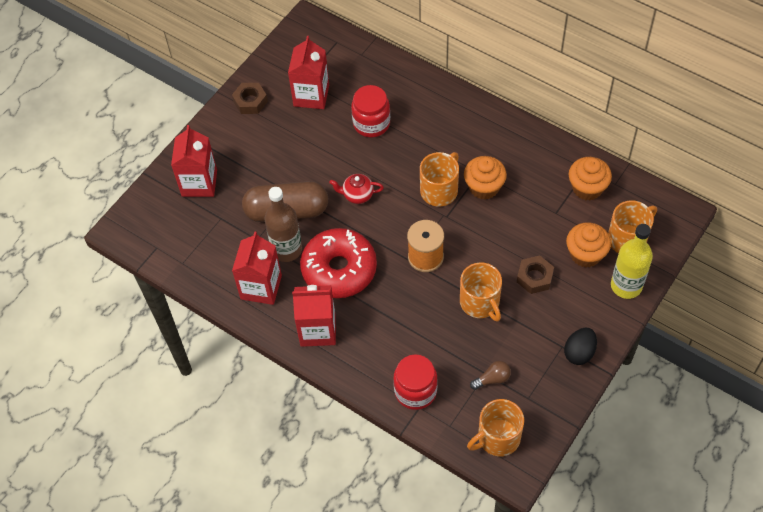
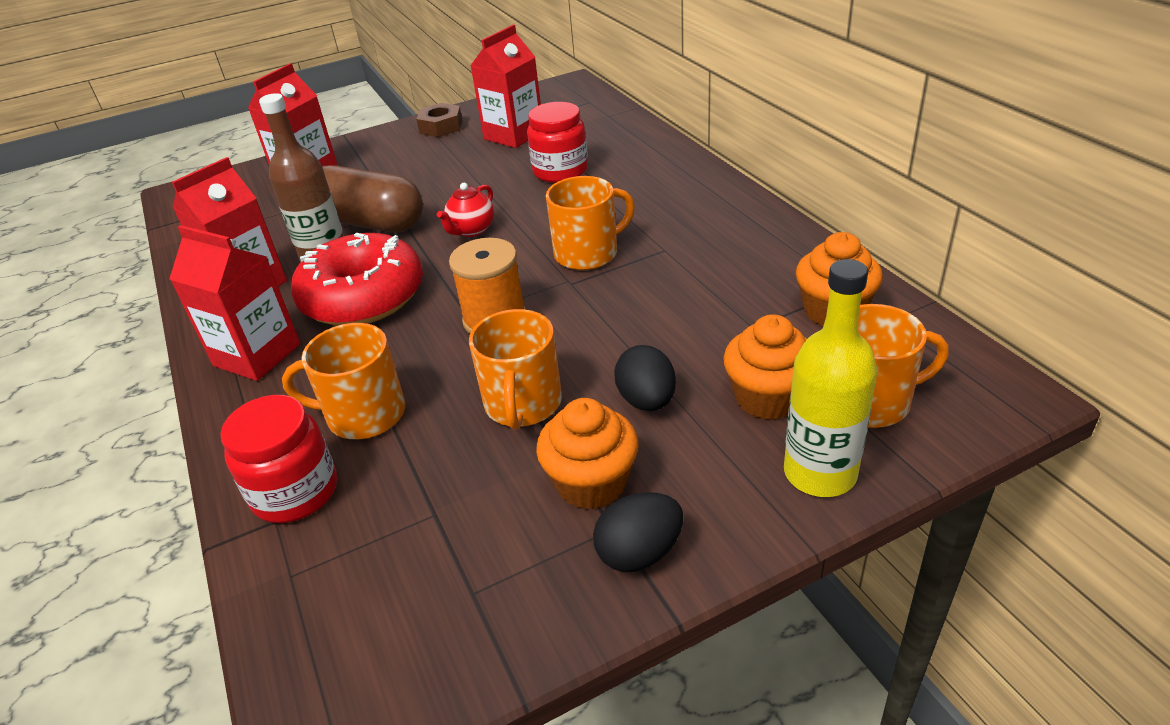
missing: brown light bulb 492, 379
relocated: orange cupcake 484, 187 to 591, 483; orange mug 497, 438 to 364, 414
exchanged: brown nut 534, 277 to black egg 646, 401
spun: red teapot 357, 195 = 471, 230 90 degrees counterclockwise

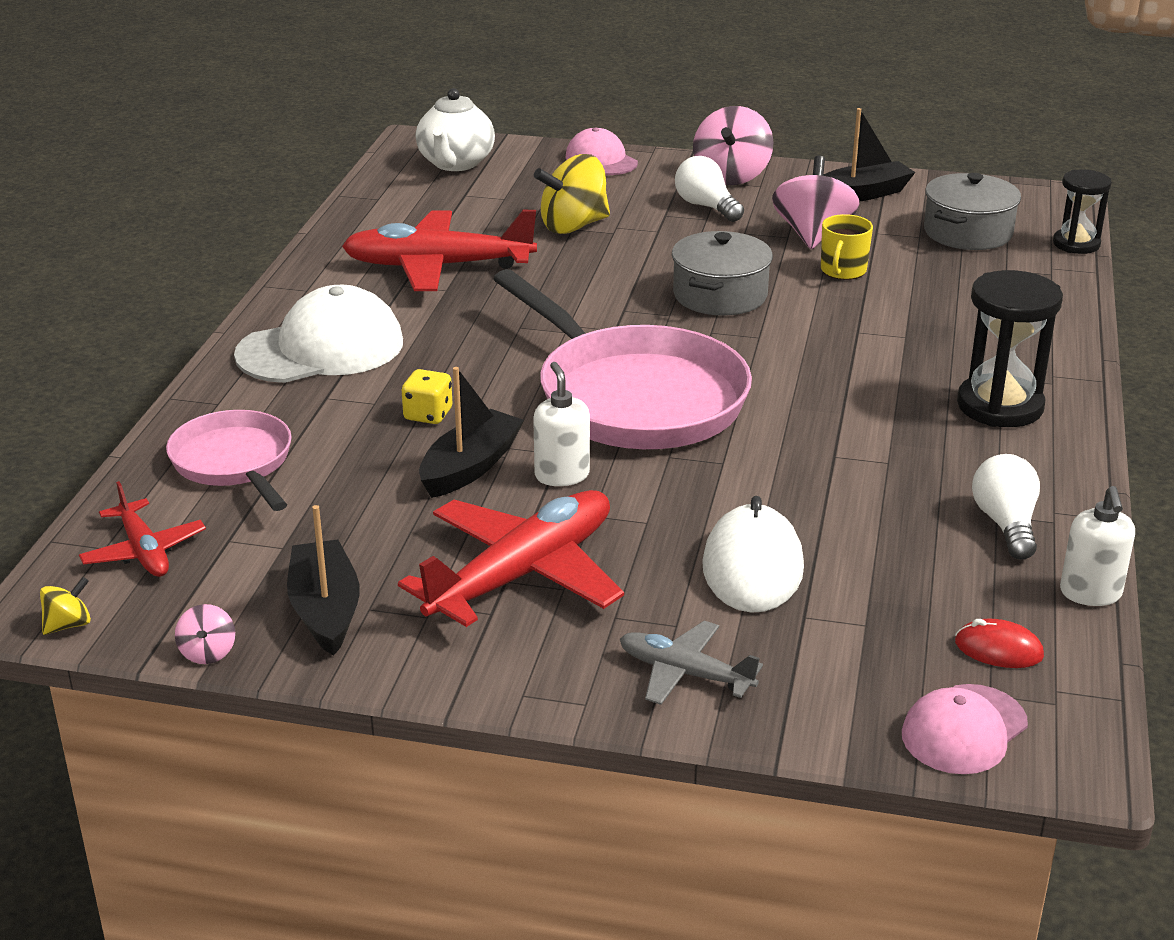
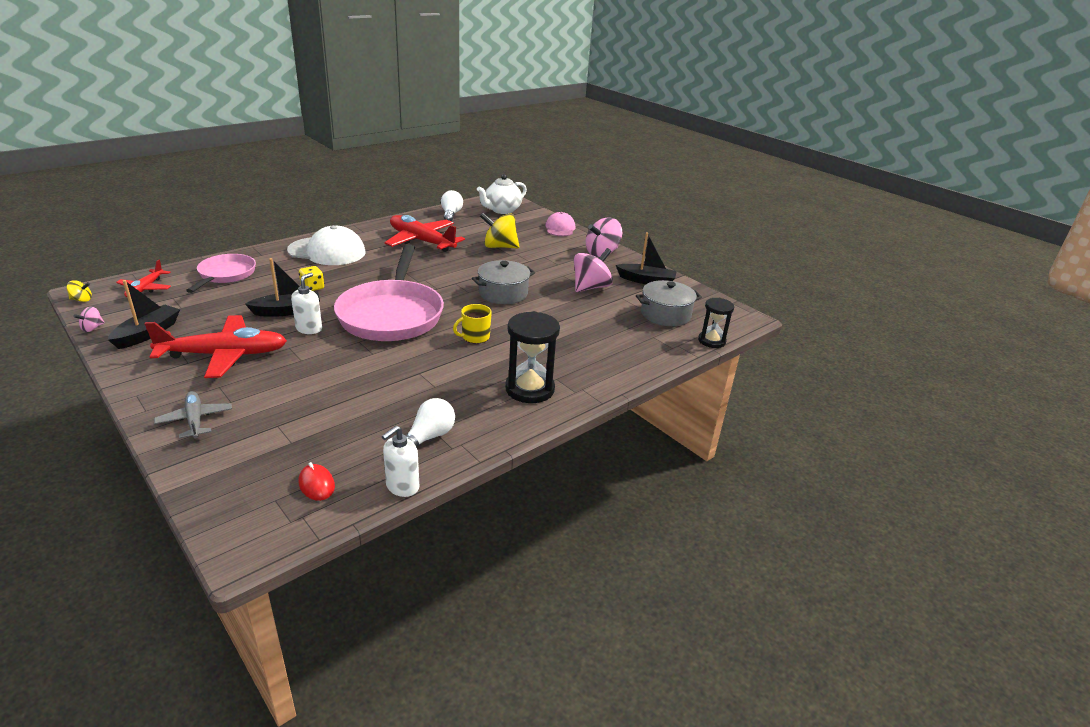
missing: white mouse 753, 567; pink cap 964, 730
relocated: white light bulb 706, 206 to 451, 214; yellow mug 843, 271 to 475, 337

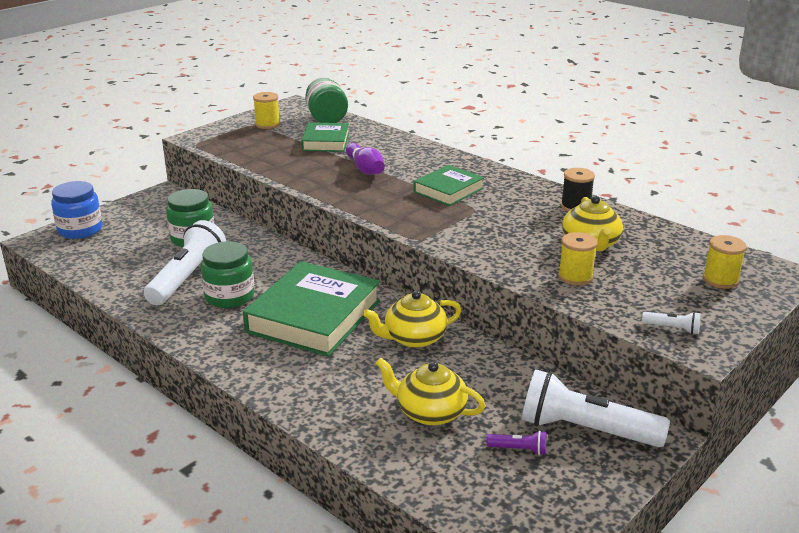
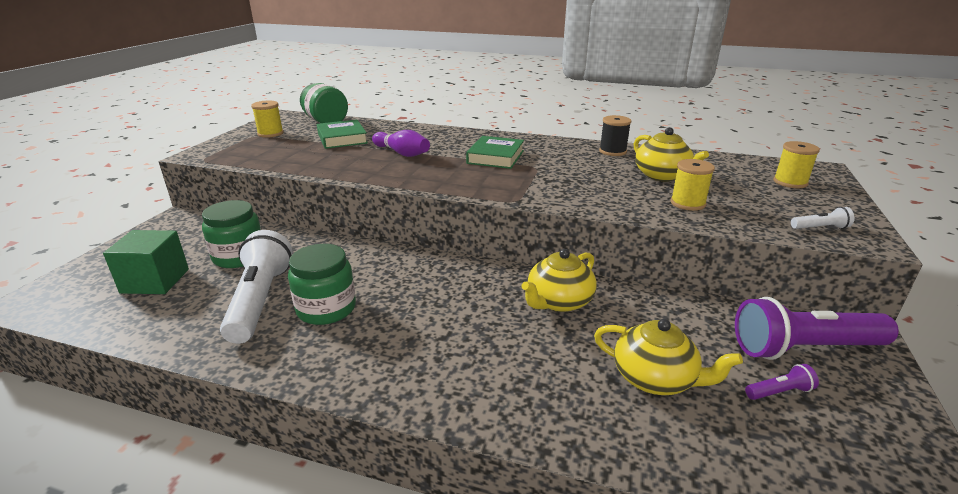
missing: blue jar 80, 230; green book 314, 316
appeared: green cube 155, 281
colour: white flashlight 585, 430 to purple flashlight 804, 348
spun: yellow teapot 430, 412 = 655, 378 150 degrees counterclockwise

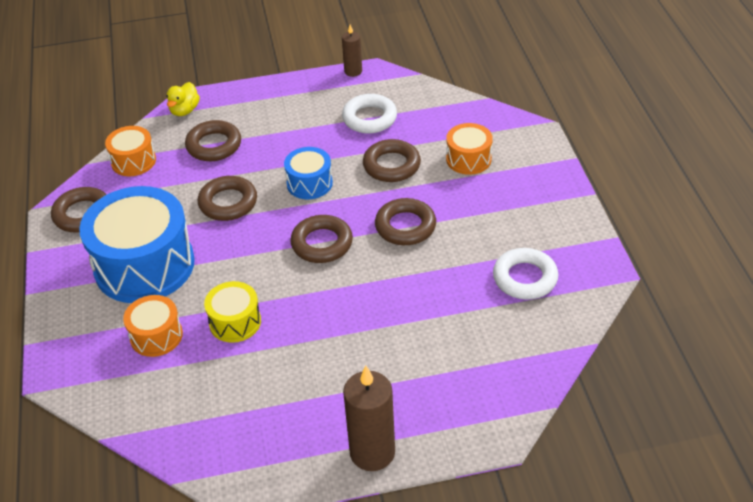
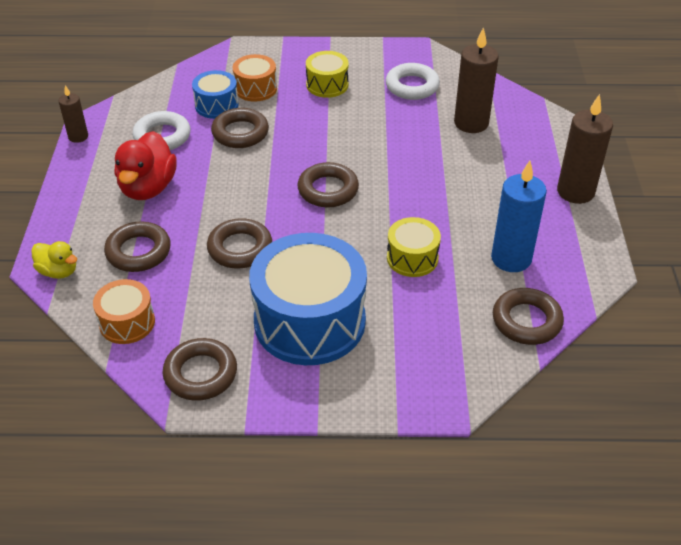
missing: orange drum 156, 336
appeared: red duck 148, 188; yellow drum 327, 85; brown candle 471, 123; blue candle 511, 258
relocated: blue drum 309, 183 to 216, 105; brown ring 405, 226 to 526, 321

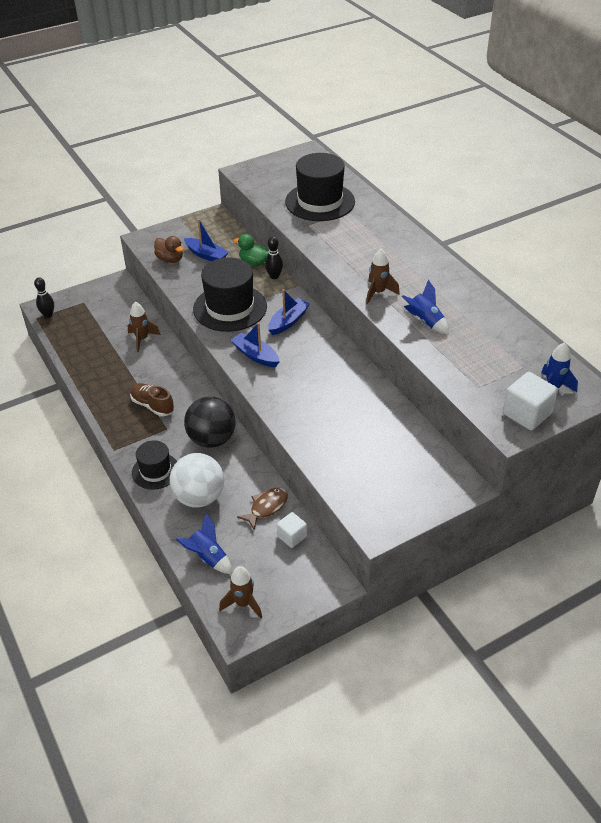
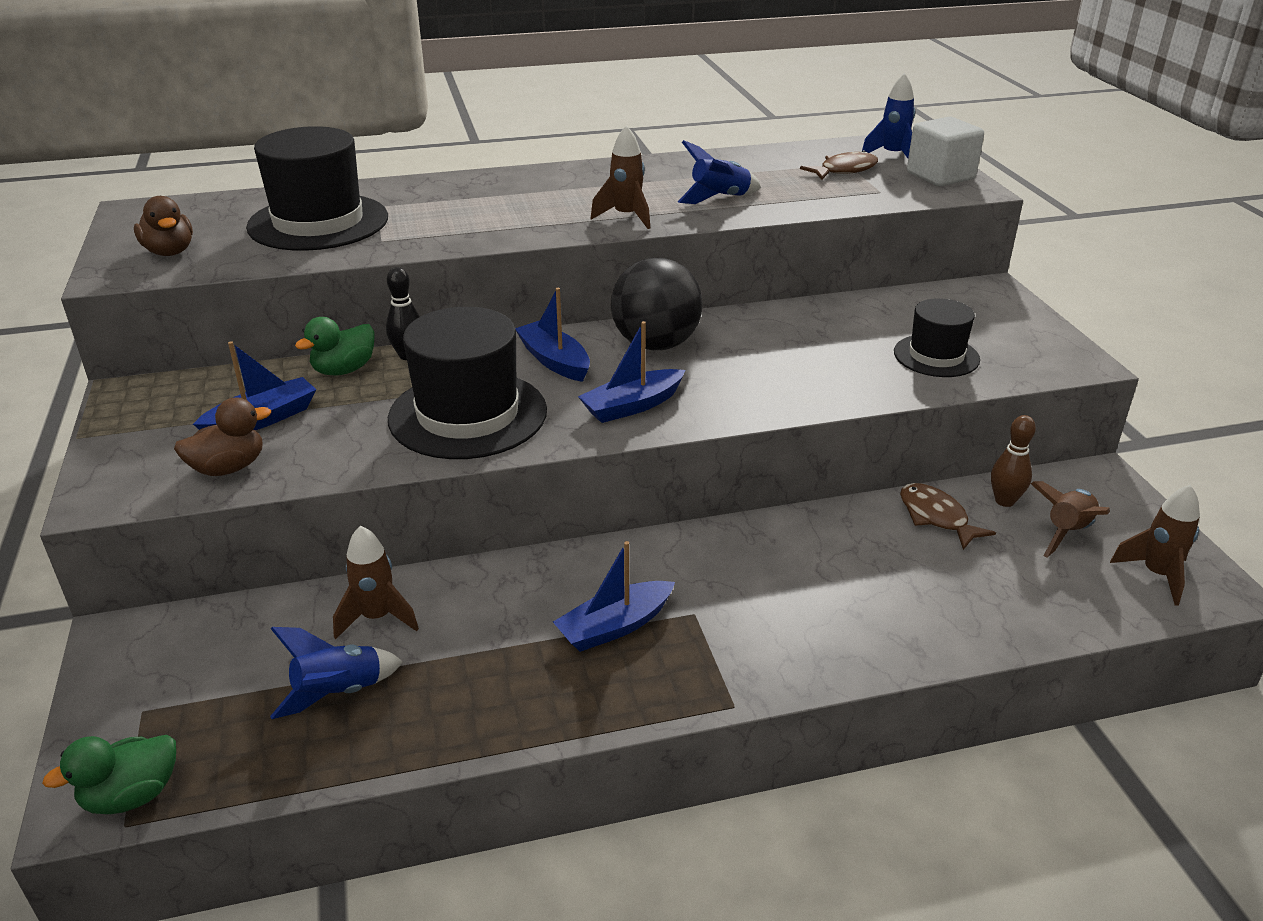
missing: white ball 199, 497
appeared: brown duck 170, 252; brown fish 844, 170; brown rocket 1066, 533
relocated: black hat 155, 471 to 936, 356; blue rocket 208, 557 to 338, 693; black ball 212, 439 to 656, 344
exchanged: black bowling pin 48, 315 to green duck 132, 795; brown shoe 152, 406 to blue boat 614, 626; white cube 292, 536 to brown bowling pin 1004, 501

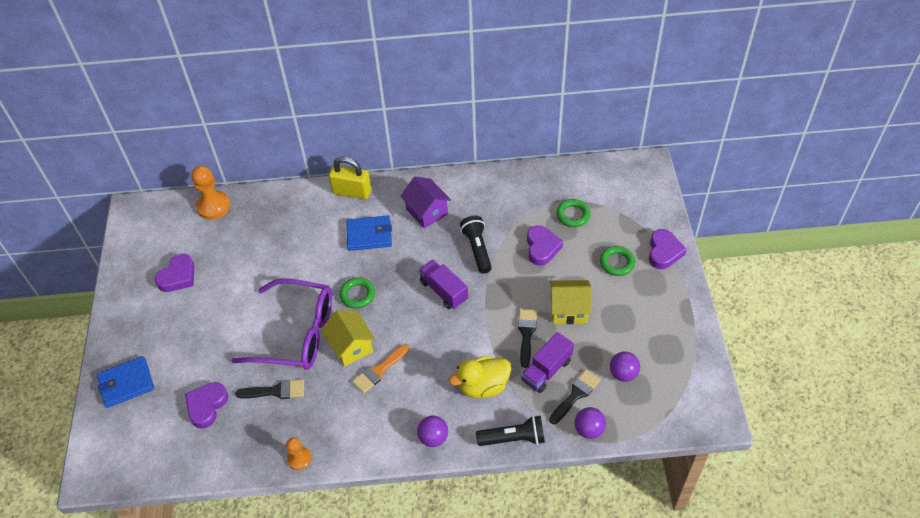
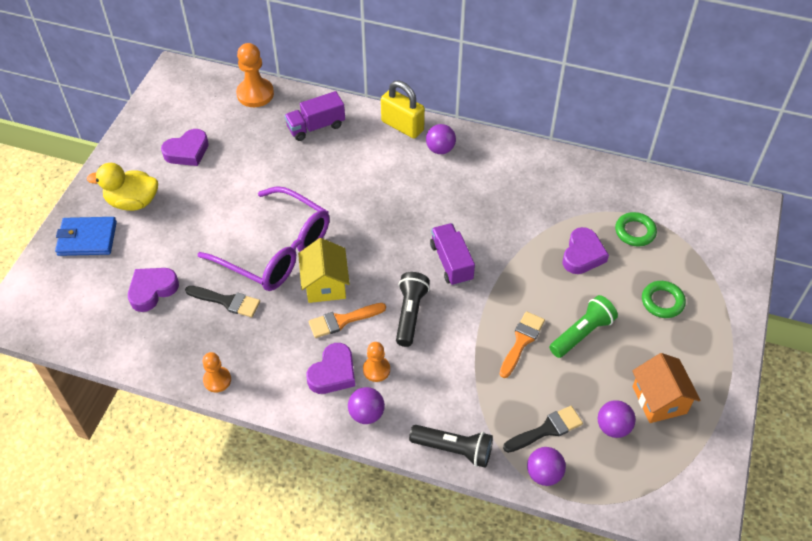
missing: green ring 357, 295; blue wallet 369, 235; purple house 427, 211
appeared: orange pawn 376, 370; purple ball 440, 149; orange house 659, 400
relocated: yellow duck 483, 386 to 133, 202; black flashlight 477, 249 to 410, 314; purple truck 546, 370 to 316, 126; purple heart 664, 252 to 333, 373
exchanged: yellow house 569, 310 to green flashlight 582, 333
colour: black brush 526, 333 to orange brush 521, 341

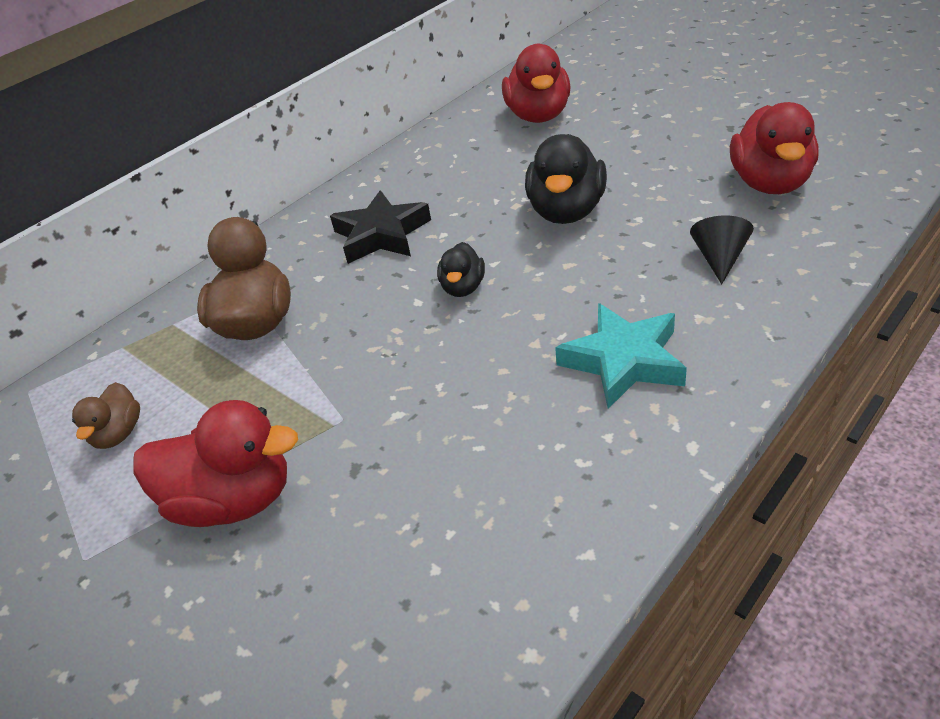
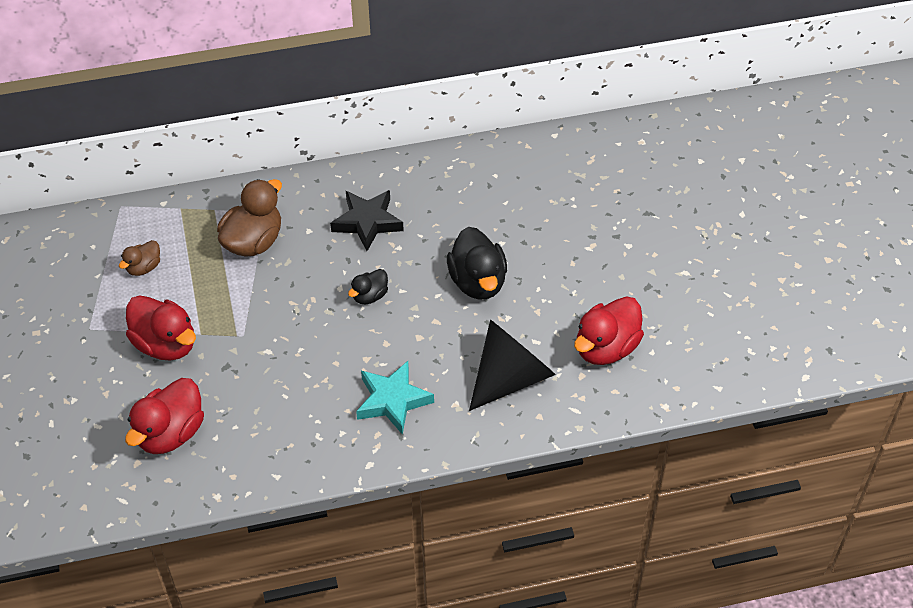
relocated: red duck 538, 116 to 170, 433
spun: black duck 566, 211 = 478, 282 60 degrees counterclockwise
size: black cone 719, 259 = 511, 377 x2.05

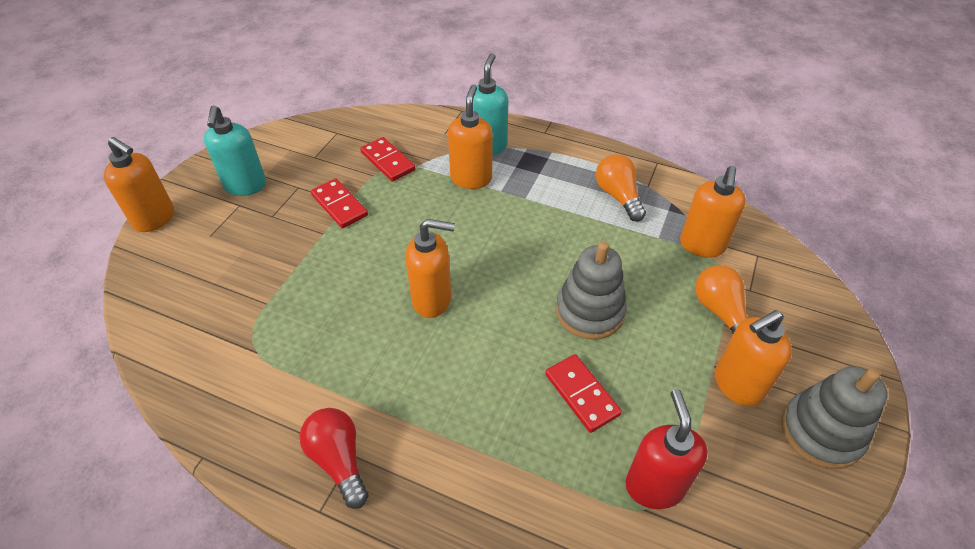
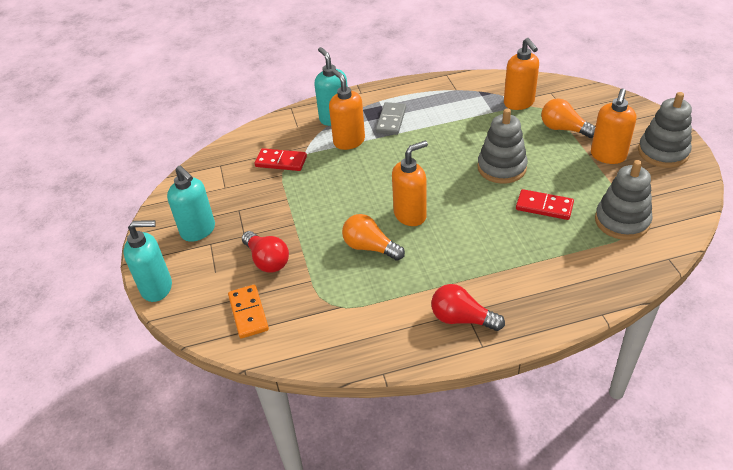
missing: red domino 339, 205
appeared: orange domino 248, 313; red light bulb 267, 260; grey domino 391, 120
relocated: orange light bulb 618, 196 to 370, 247
exchanged: red soap dispenser 654, 486 to grey stacking toy 622, 221
colour: orange soap dispenser 155, 218 to turquoise soap dispenser 157, 288

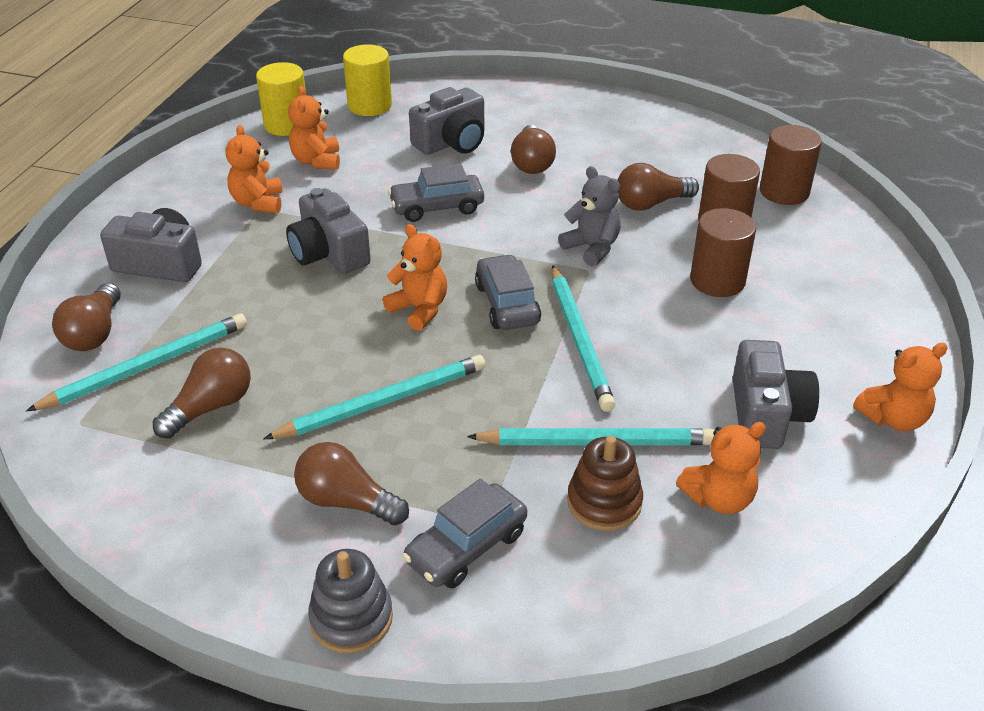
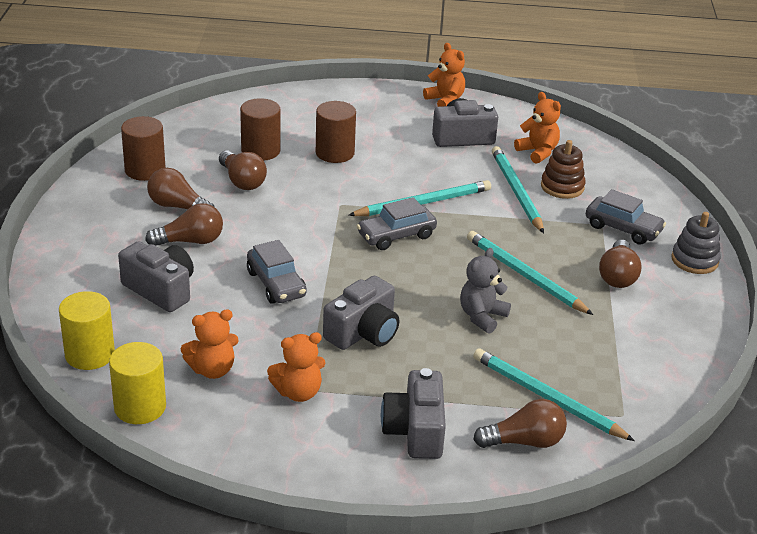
missing: orange teddy bear 419, 309
relocated: brown light bulb 210, 407 to 178, 207; grey teddy bear 592, 248 to 482, 316; brown cylinder 784, 192 to 145, 170

